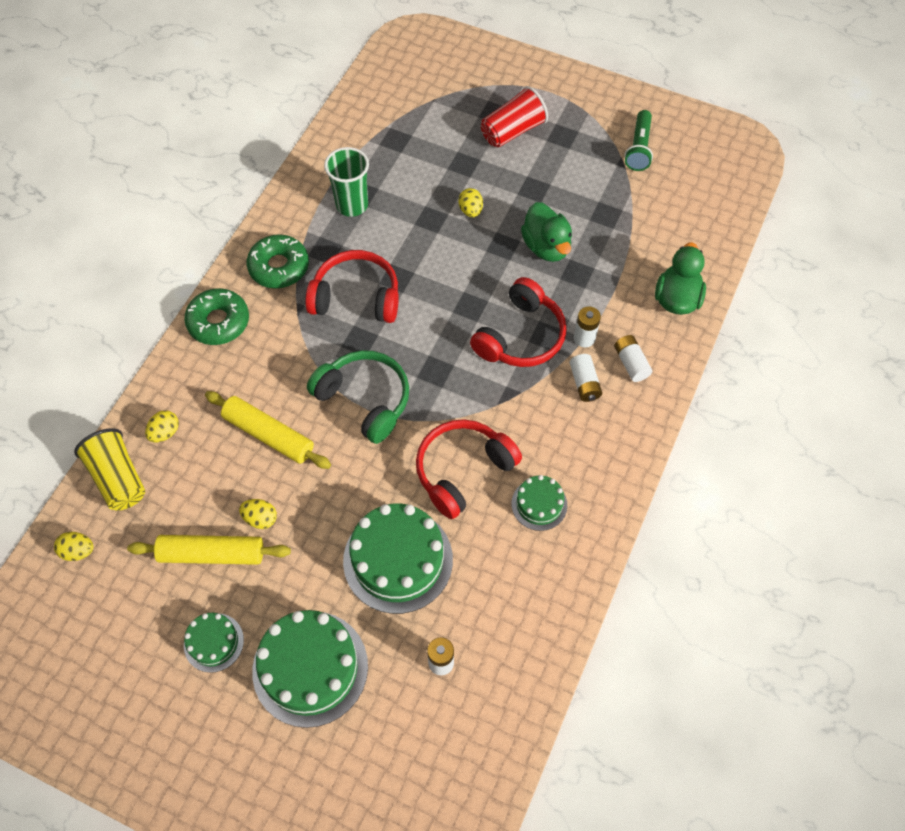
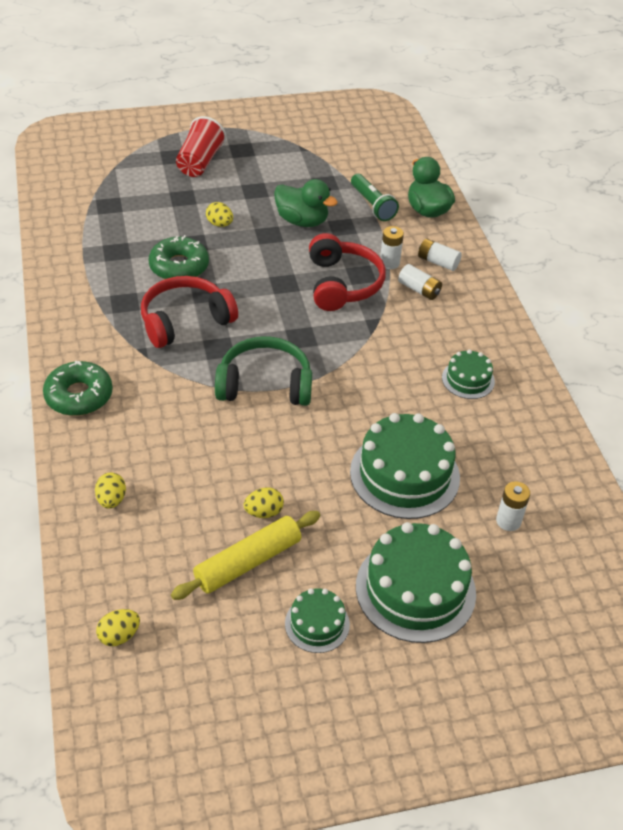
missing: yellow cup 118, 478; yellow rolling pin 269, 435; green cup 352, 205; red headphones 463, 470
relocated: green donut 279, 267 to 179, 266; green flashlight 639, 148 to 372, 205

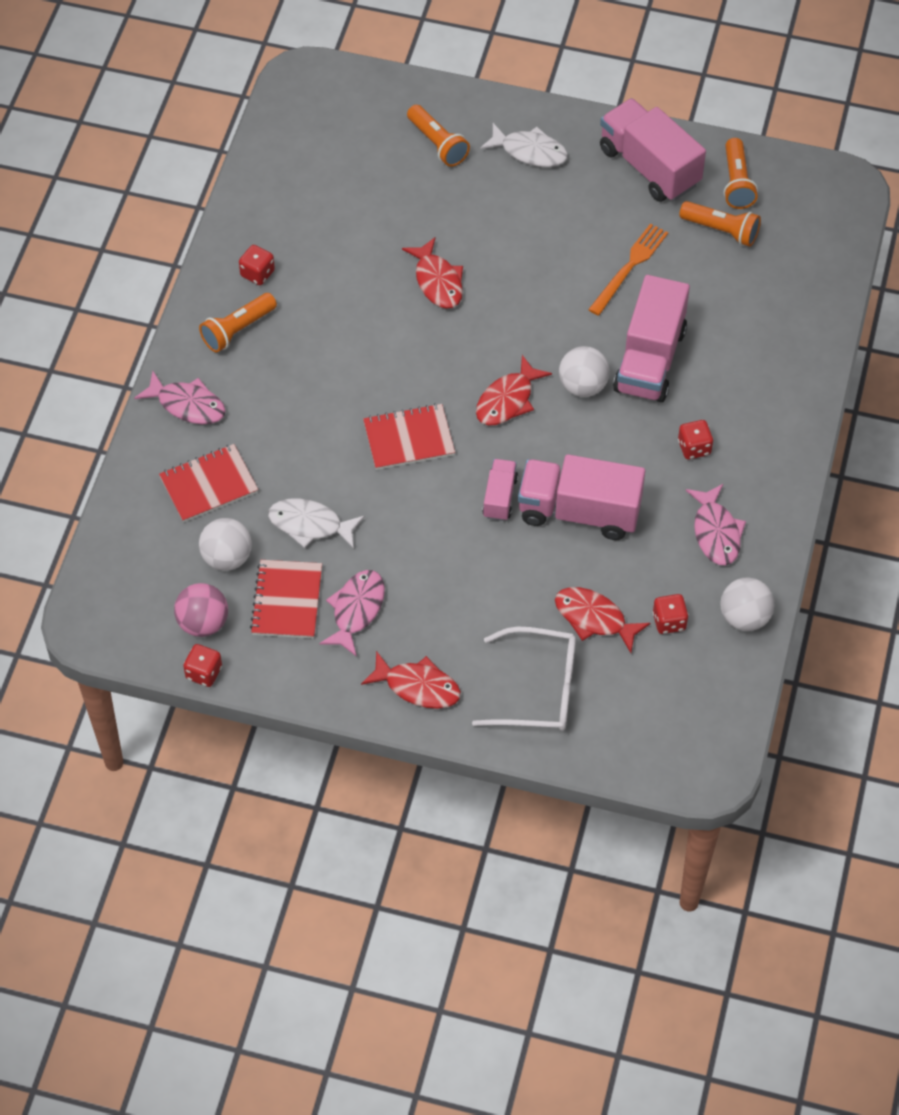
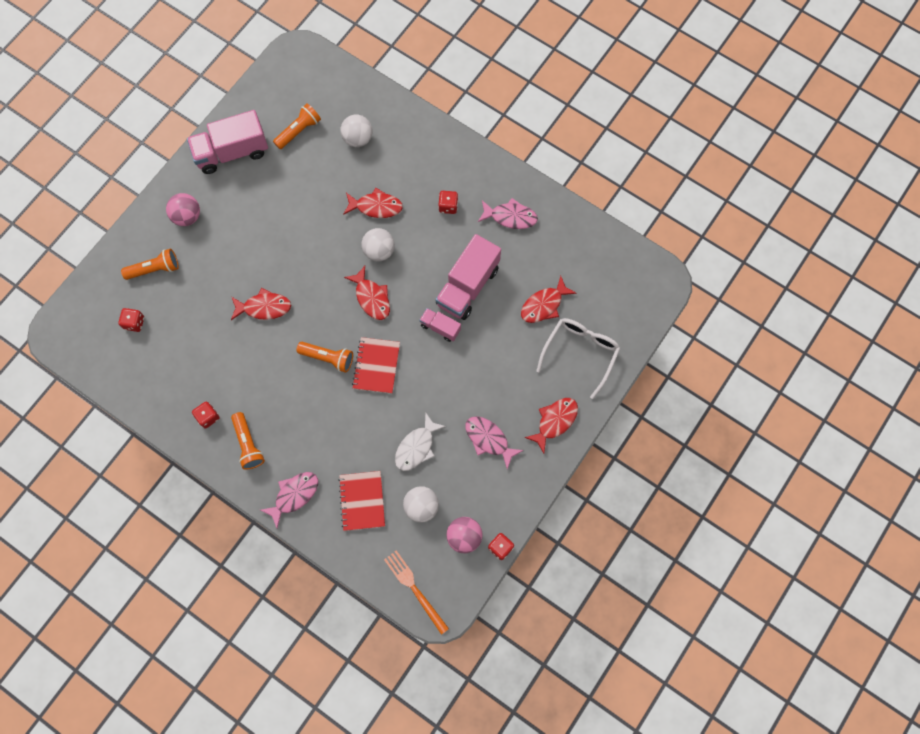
missing: red notebook 287, 601
relocated: orange fork 629, 267 to 414, 589; red dice 669, 621 to 134, 323; white ball 744, 617 to 358, 139; orange flashlight 737, 183 to 328, 358
exchanged: white fish 529, 151 to pink ball 187, 216; pink truck 650, 360 to red fish 376, 206

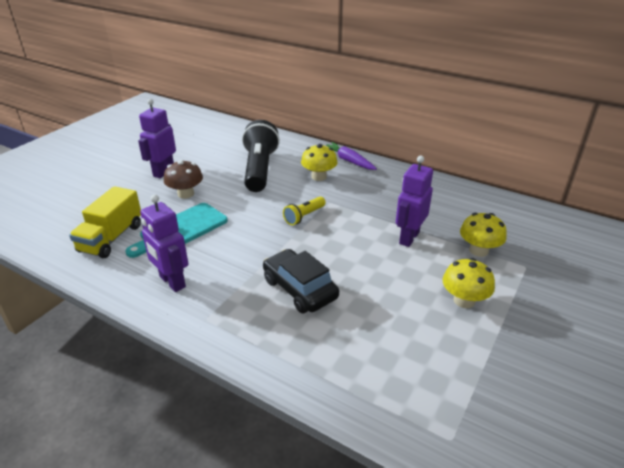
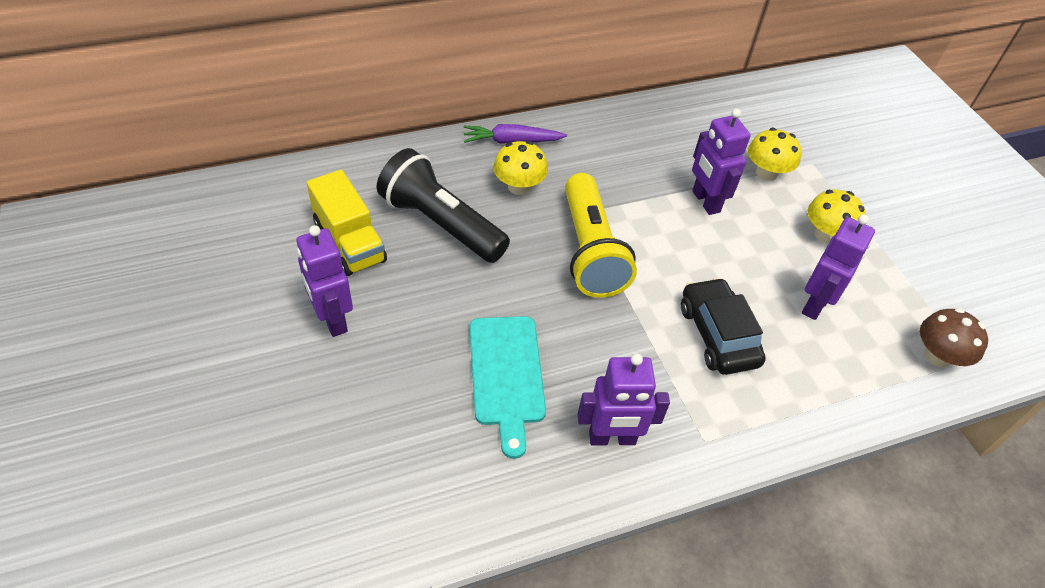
appeared: purple robot 815, 304
relocated: yellow truck 111, 238 to 349, 242; brown mushroom 186, 194 to 938, 356
spun: black car 299, 289 = 717, 335 75 degrees clockwise
size: yellow flashlight 304, 216 = 590, 251 x2.10

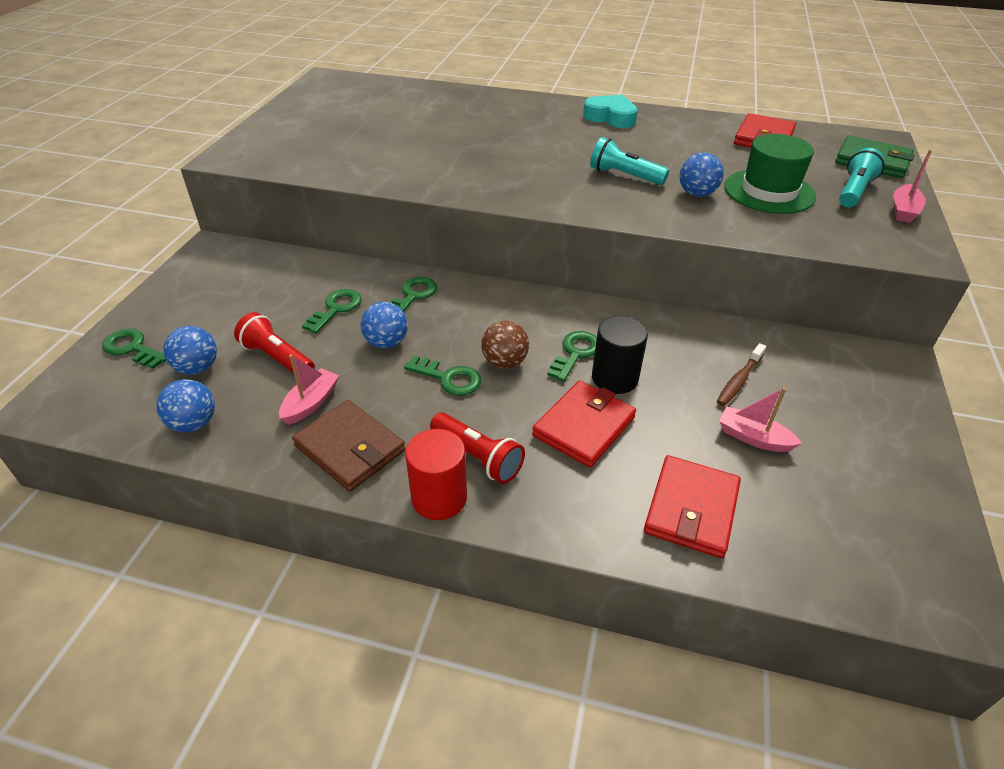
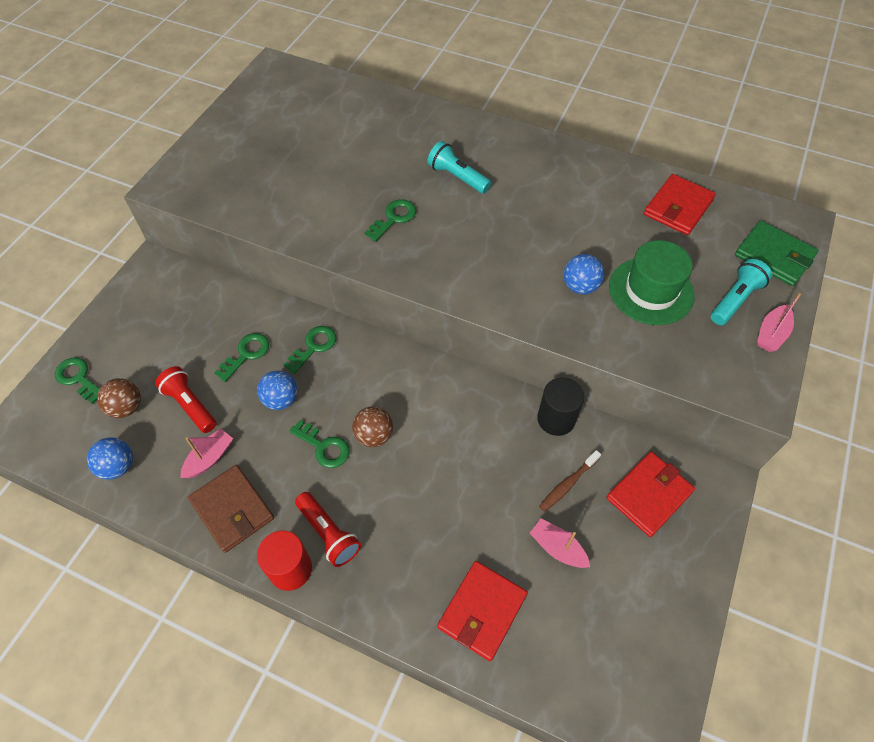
missing: turquoise heart 610, 117
relocated: red wallet 584, 426 to 649, 495; green key 575, 353 to 394, 218; turquoise flashlight 624, 176 to 457, 177; black cylinder 614, 378 to 556, 419
colour: blue ball 197, 368 to brown ball 126, 407

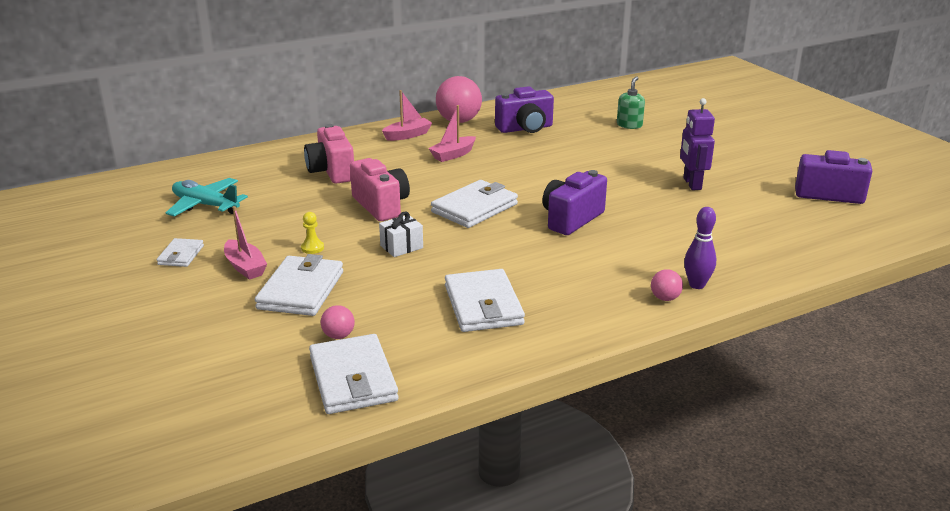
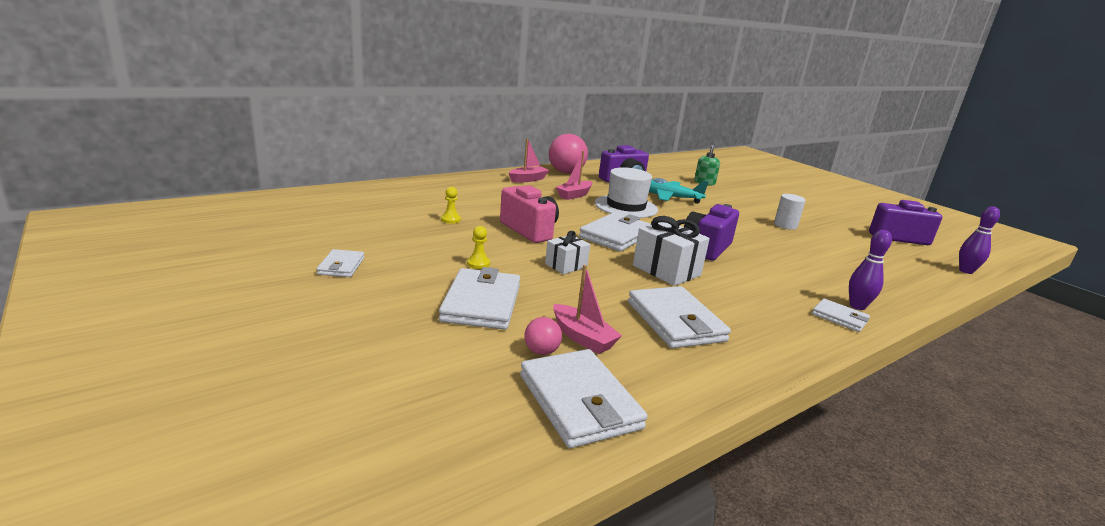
missing: pink camera 332, 172
appeared: yellow pawn 450, 220; white hat 626, 206; white gift 666, 270; purple bowling pin 966, 271
relocated: turquoise plane 205, 205 to 670, 197; pink boat 245, 267 to 582, 337
exchanged: pink ball 665, 298 to white wallet 839, 318; purple robot 692, 184 to white cylinder 785, 225

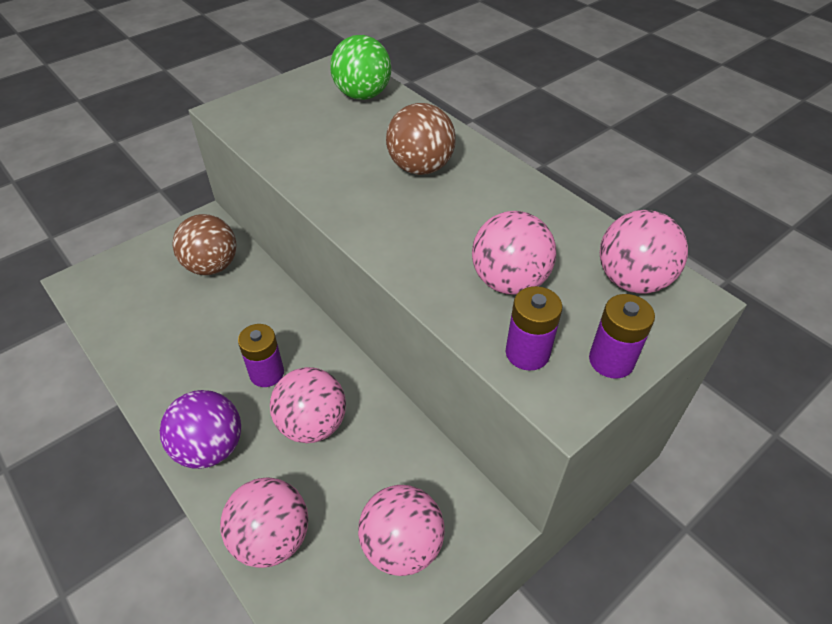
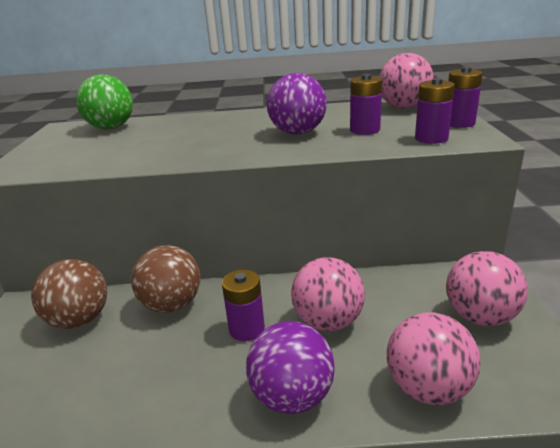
appeared: purple ball 297, 133
relocated: brown ball 420, 168 to 172, 305
exchanged: pink ball 509, 281 to purple battery 365, 130

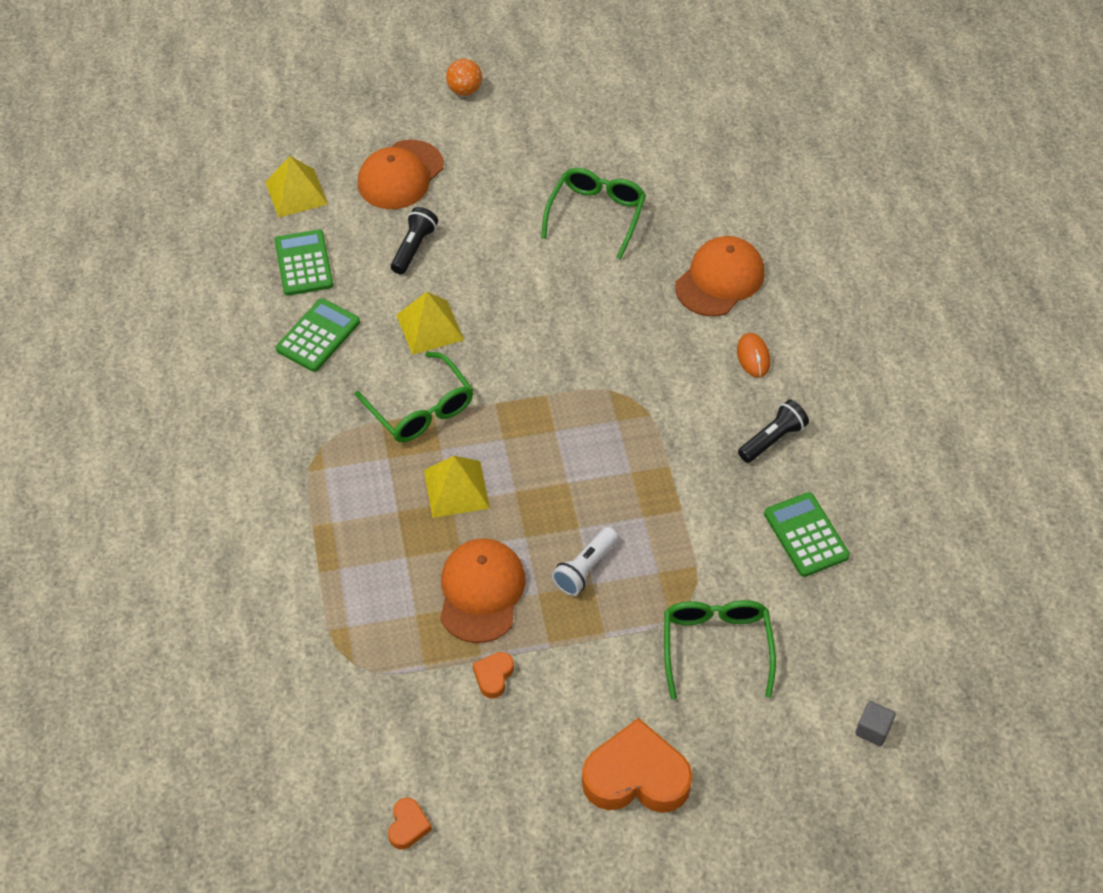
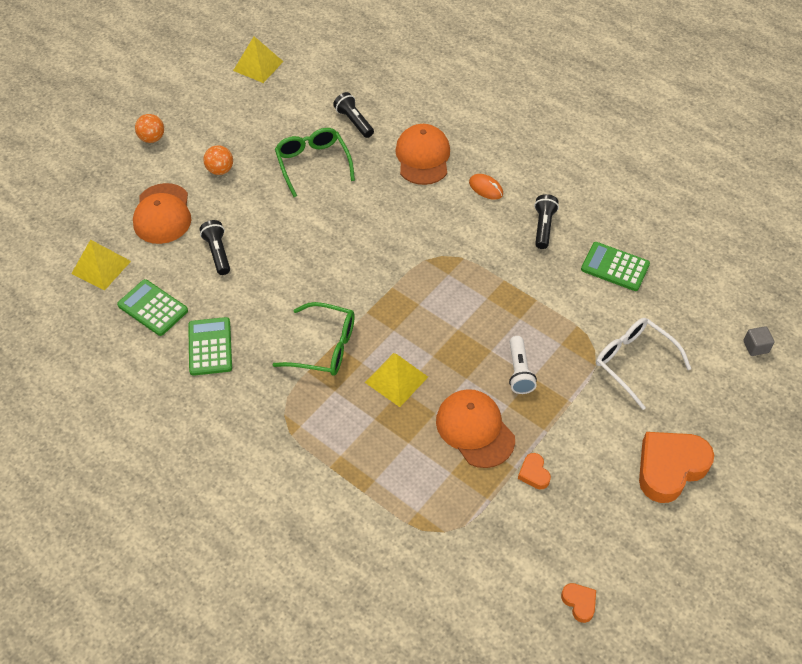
appeared: orange ball 220, 170; black flashlight 354, 121
relocated: yellow pyramid 429, 327 to 258, 66
colour: green glasses 716, 646 to white glasses 634, 362

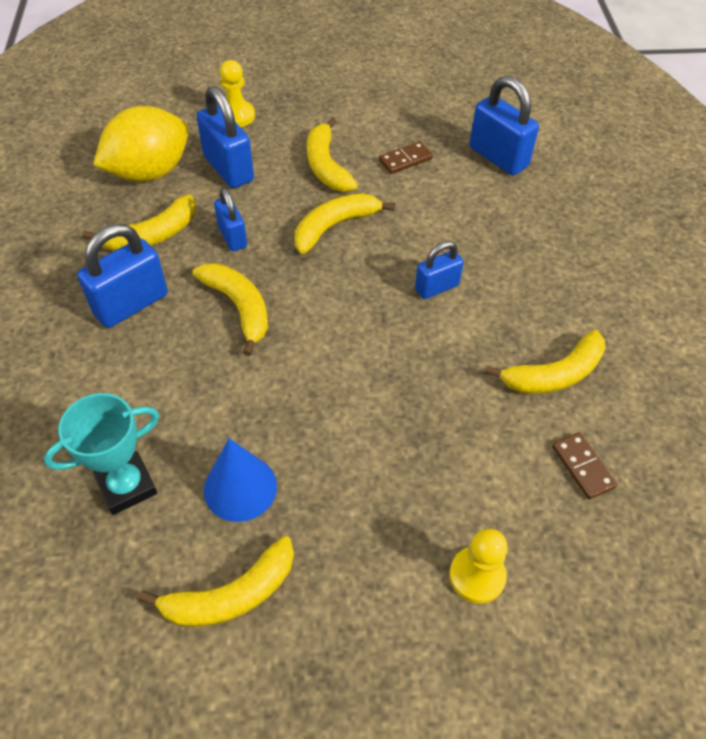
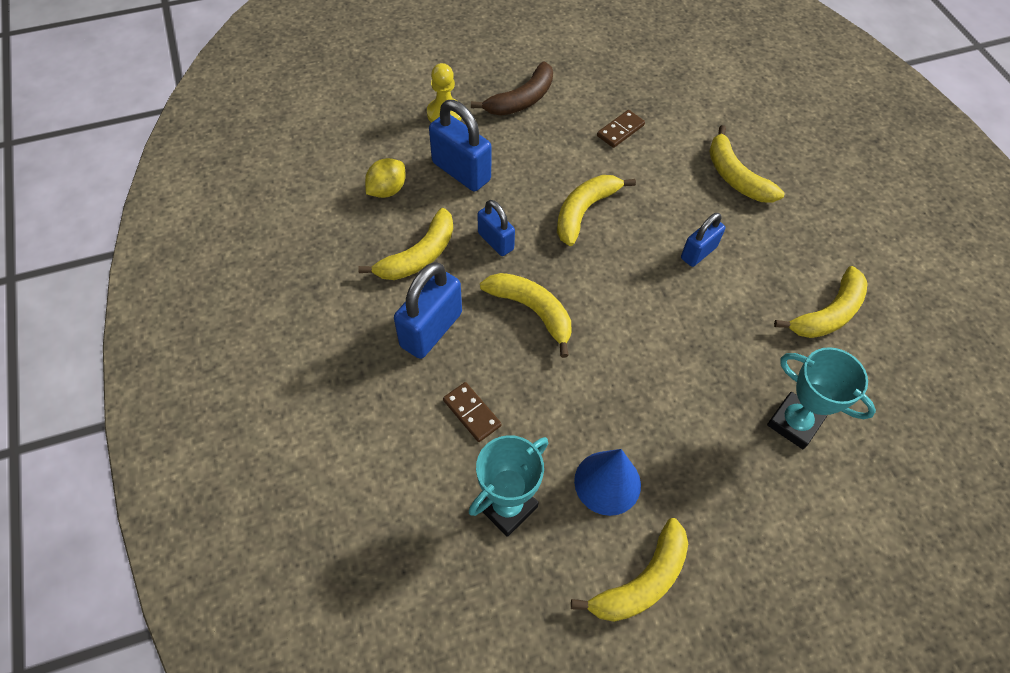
missing: yellow pawn 477, 576; blue padlock 498, 157
appeared: brown banana 522, 99; turquoise trophy 794, 423
relocated: yellow banana 326, 166 to 736, 177; brown domino 582, 467 to 471, 413
size: yellow lemon 149, 172 = 387, 190 x0.52

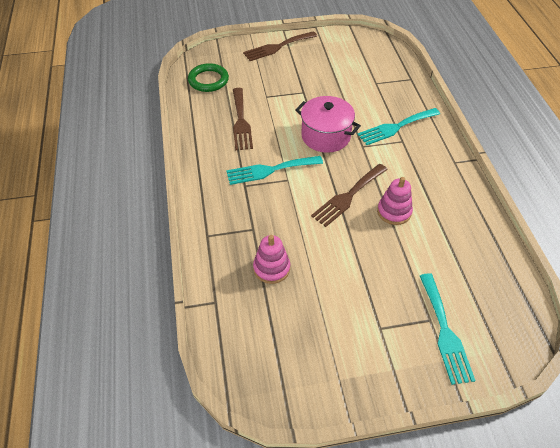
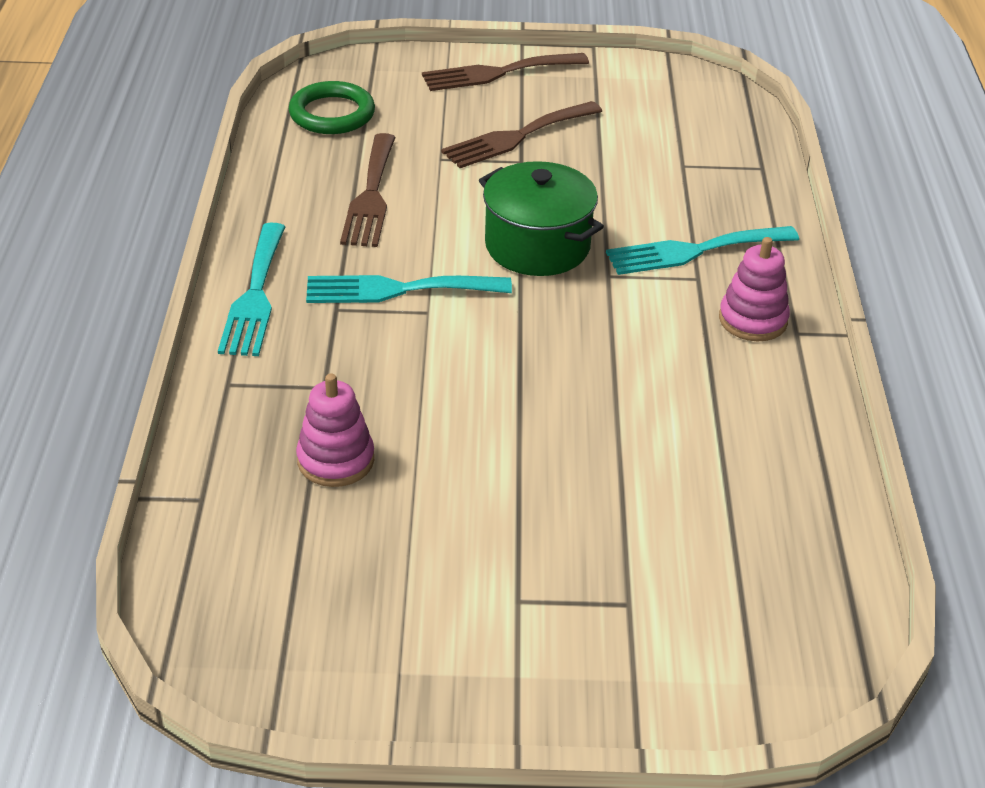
relocated: brown fork 348, 196 to 516, 137; pink stacking toy 394, 212 to 753, 320; turquoise fork 445, 332 to 255, 296
colour: pink pot 325, 136 to green pot 537, 246

